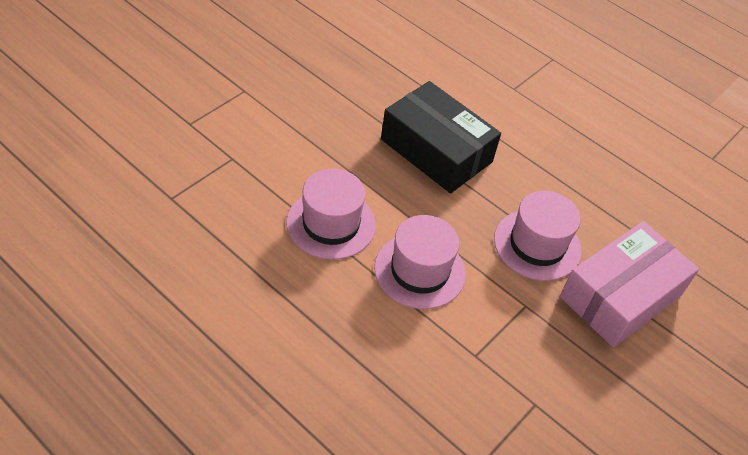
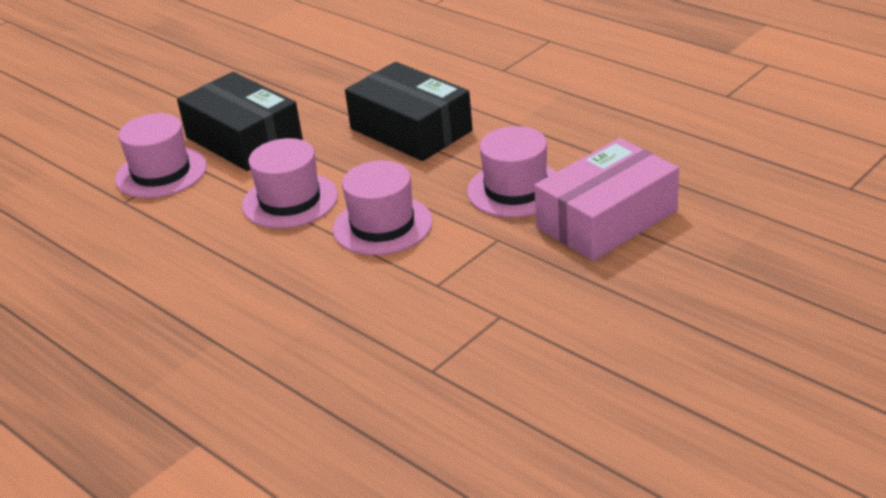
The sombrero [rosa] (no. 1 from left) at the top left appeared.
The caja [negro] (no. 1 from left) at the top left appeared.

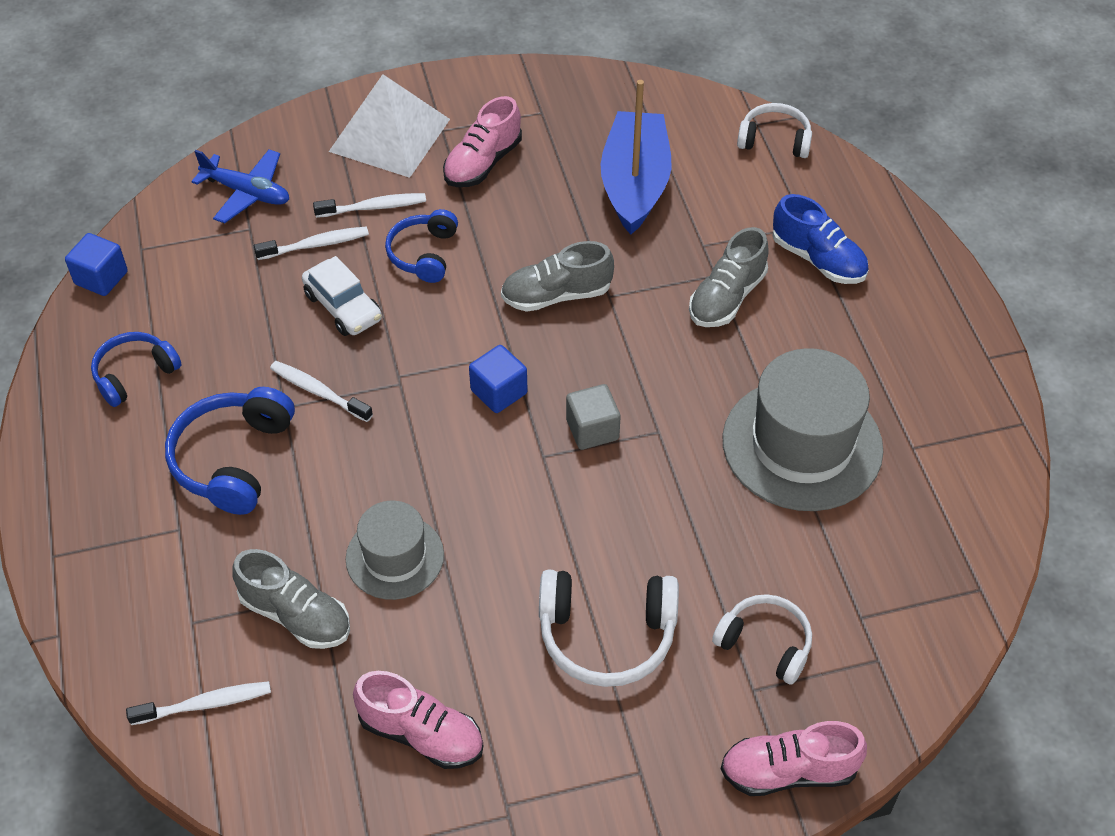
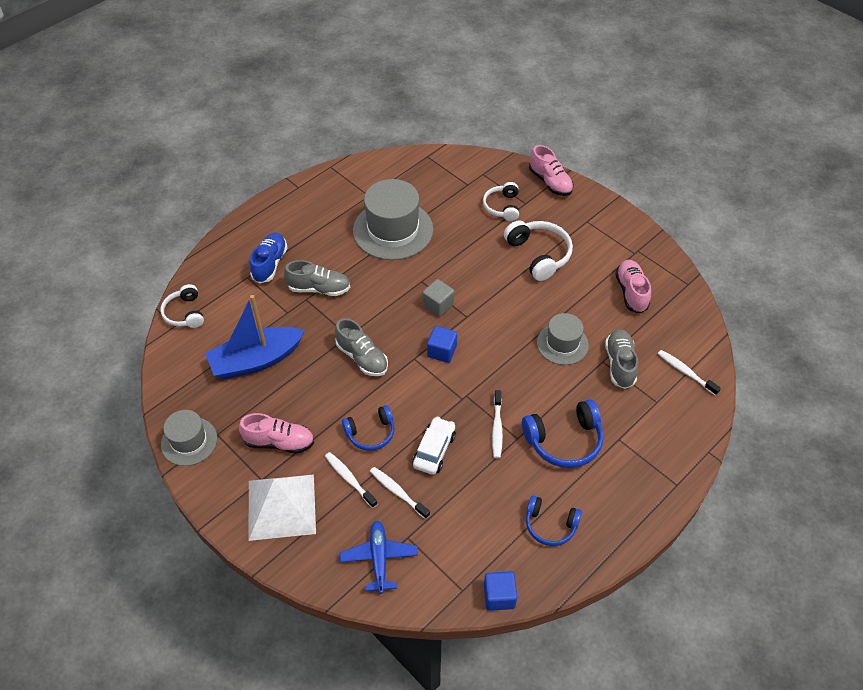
The sombrero [gris] (no. 1 from left) at the middle left appeared.

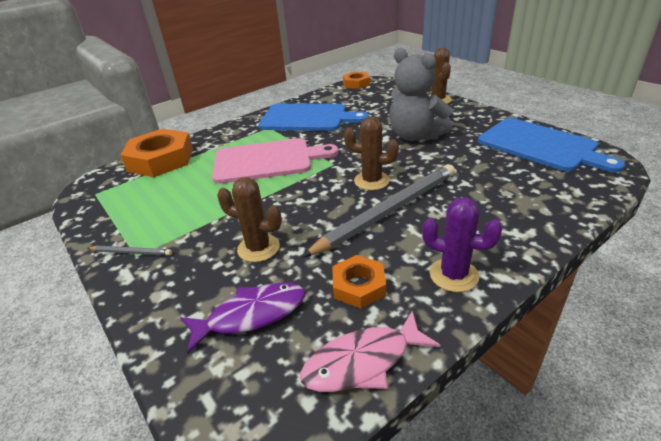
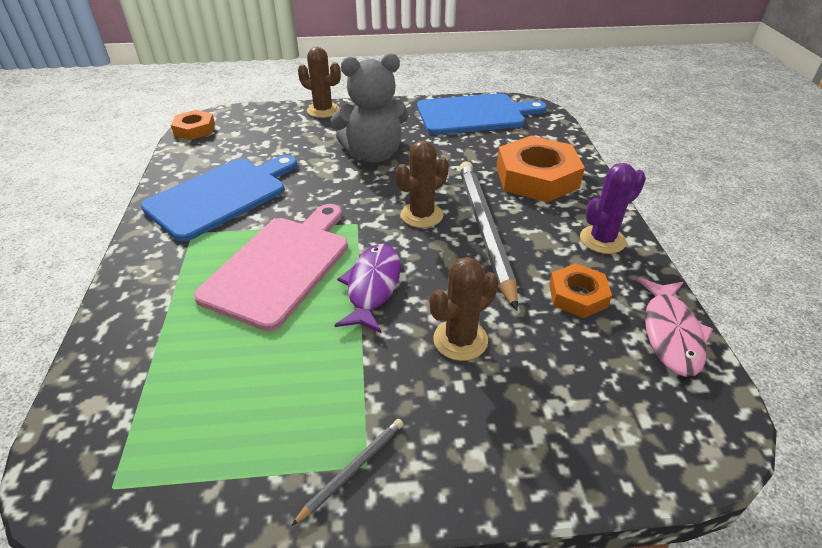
The tuerca [naranja] (no. 1 from left in the first image) moved from the middle left to the top centre.
The pez [morado] moved from the bottom centre to the centre.

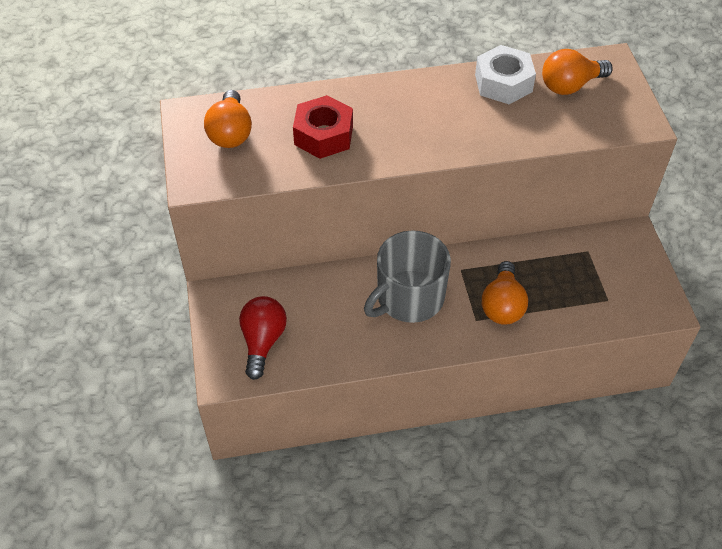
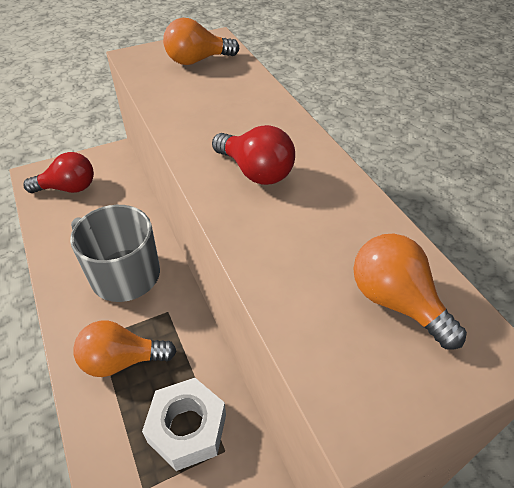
The tuerca [rojo] at the top centre disappeared.
The tuerca [blanco] moved from the top right to the bottom centre.
The bombilla [rojo] (no. 2 from left) at the top centre appeared.

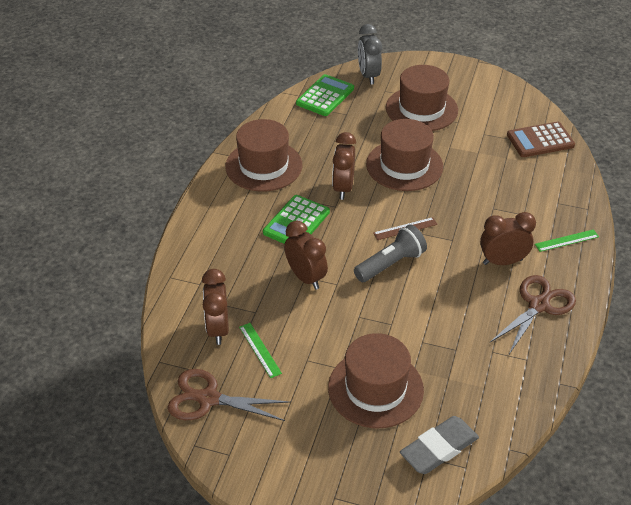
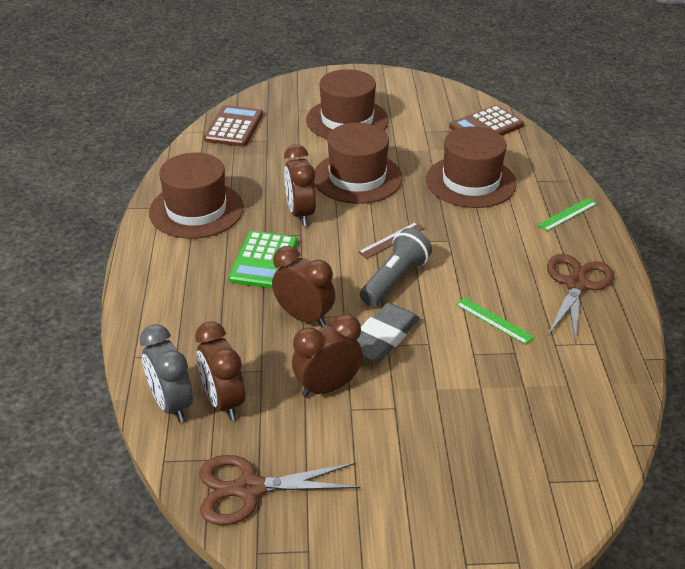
The regla [verde] (no. 1 from left) moved from the bottom centre to the middle right.
The calculadora [verde] (no. 2 from left) at the top centre became the calculadora [marrón] (no. 1 from left) at the top centre.
The sombrero [marrón] (no. 2 from left in the first image) moved from the bottom centre to the top right.
The despertador [gris] moved from the top centre to the middle left.
The goma de borrar [gris] moved from the bottom right to the centre.
The despertador [marrón] (no. 4 from left) moved from the middle right to the centre.

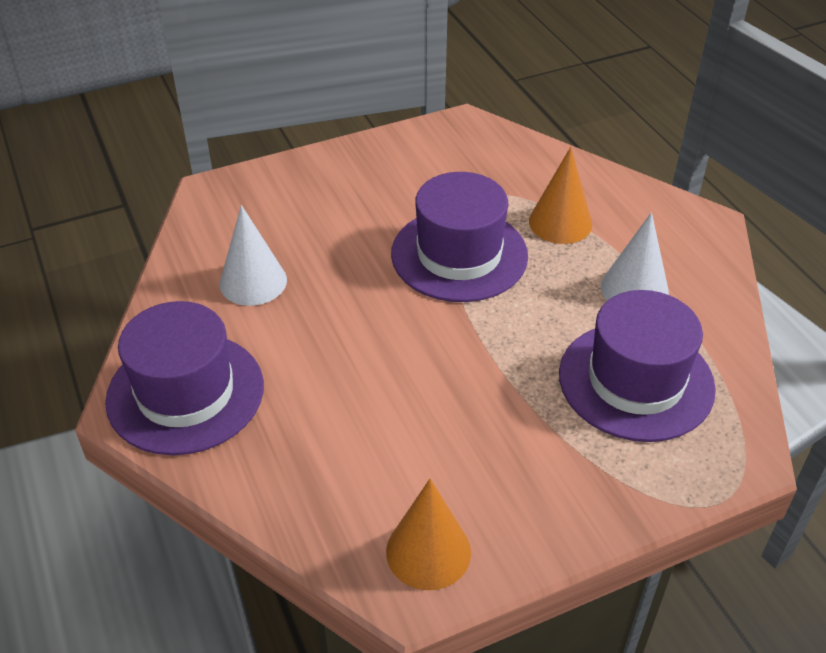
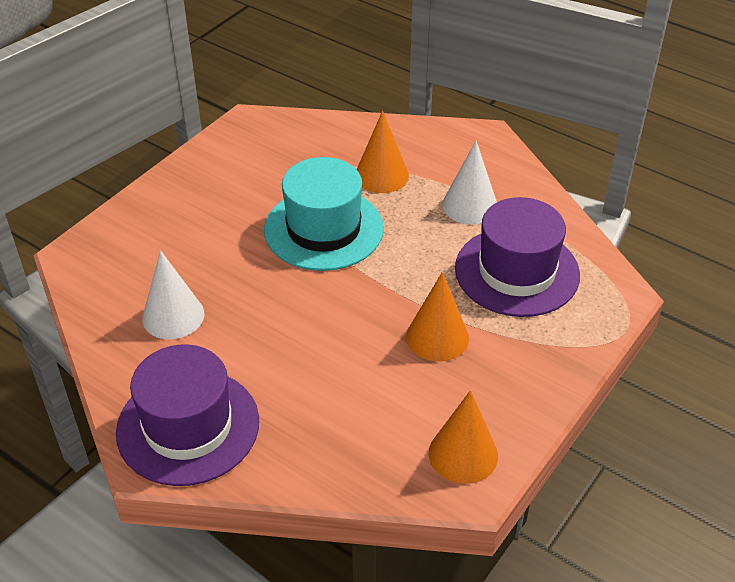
The sombrero [morado] (no. 2 from left) at the centre became the sombrero [turquesa] at the centre.
The cono [naranja] (no. 2 from left) at the centre appeared.

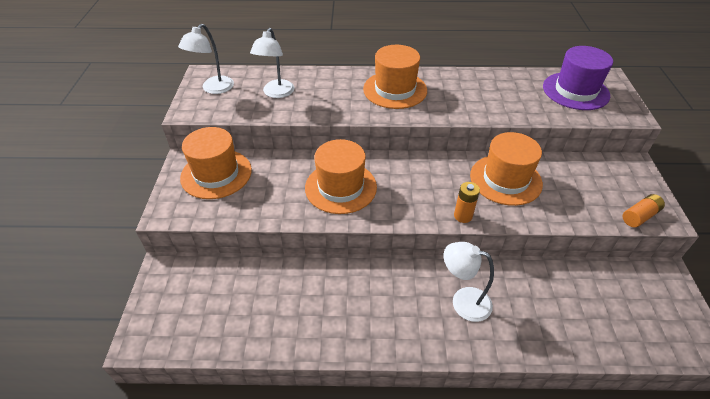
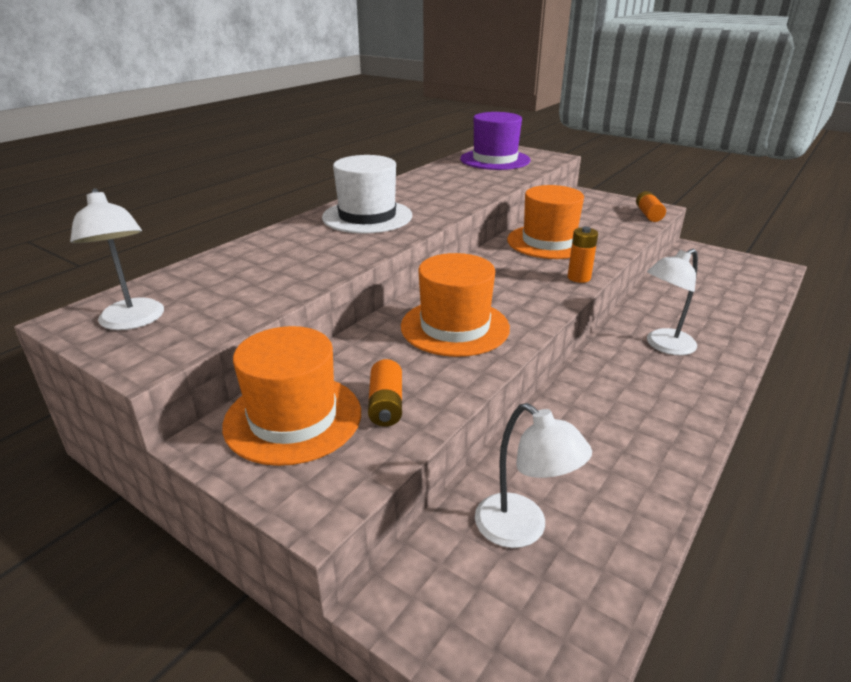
The lámpara [blanco] (no. 2 from left) moved from the top centre to the bottom centre.
The sombrero [naranja] (no. 3 from left) at the top centre became the sombrero [blanco] at the top centre.
The pila [naranja] (no. 1 from left) at the centre appeared.

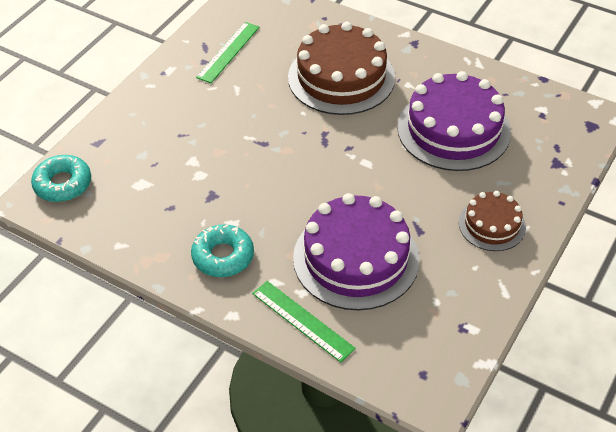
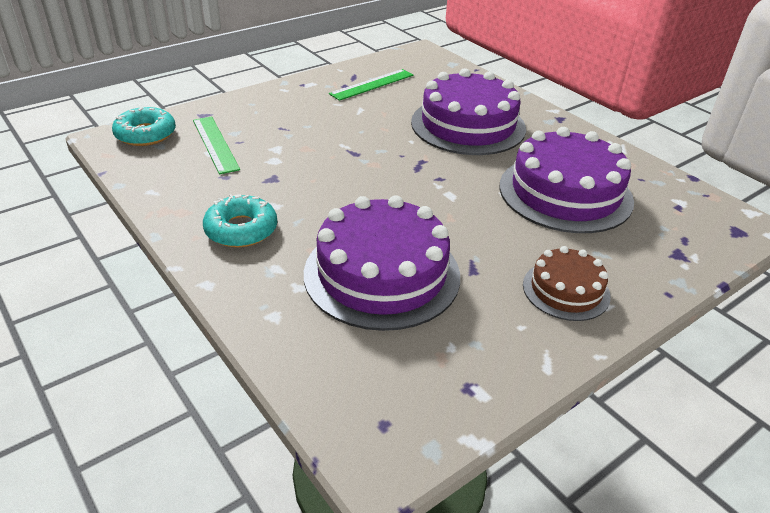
The regla [verde] (no. 2 from left in the first image) moved from the bottom centre to the top left.
The tarta [marrón] (no. 1 from left) at the top centre became the tarta [morado] (no. 2 from left) at the top centre.

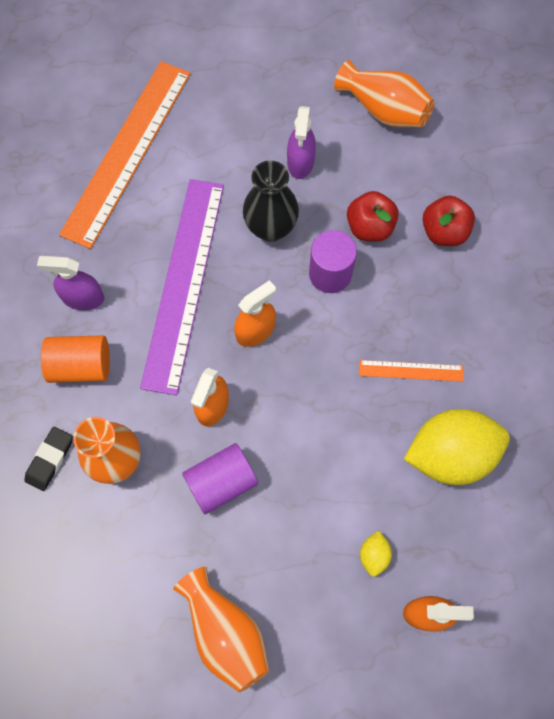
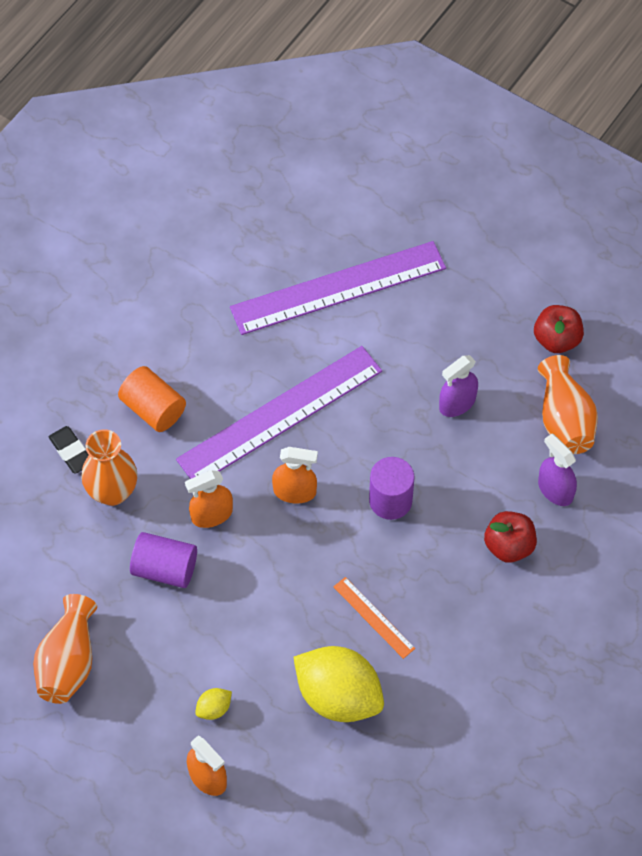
The goma de borrar [negro] at the middle left turned 75 degrees clockwise.
The pulverizador [morado] (no. 1 from left in the first image) moved from the middle left to the middle right.
The regla [naranja] (no. 1 from left) at the top left became the regla [morado] (no. 2 from left) at the centre.
The florero [negro] at the top centre disappeared.
The manzana [rojo] (no. 1 from left in the first image) moved from the top right to the middle right.

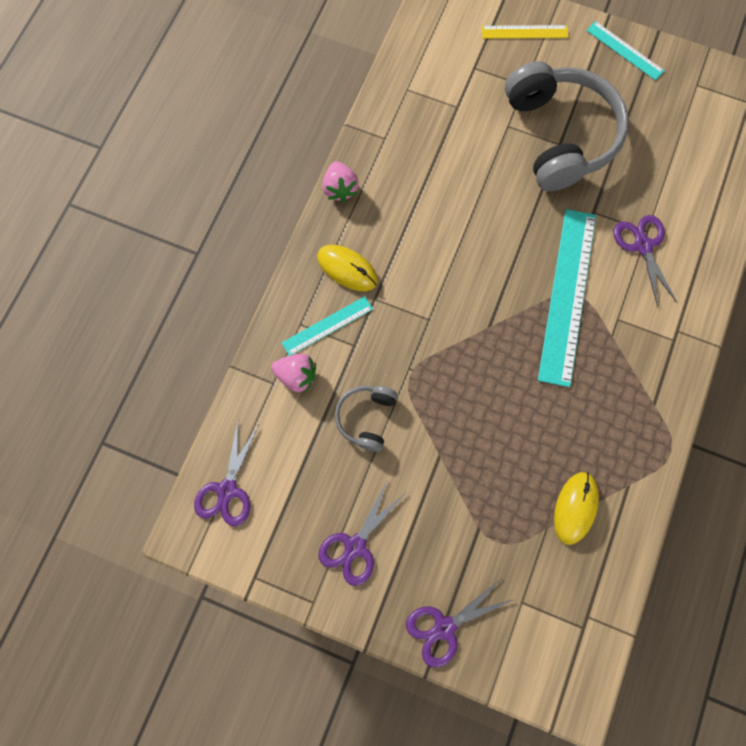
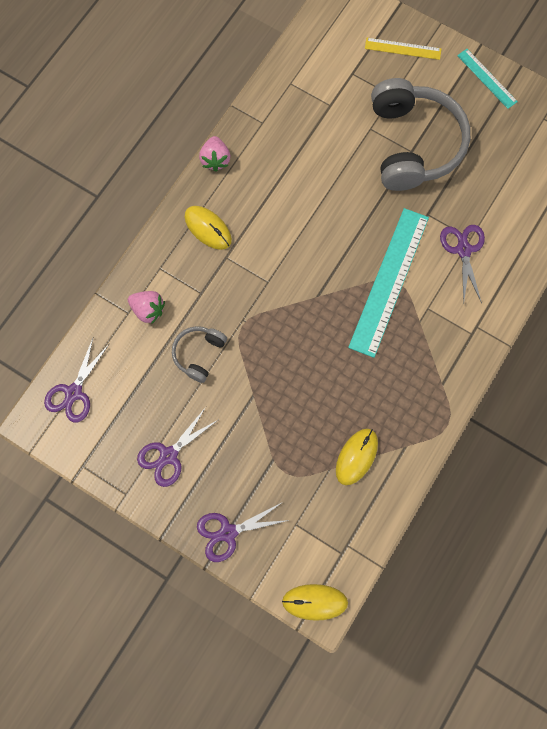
The regla [turquesa] (no. 1 from left) at the centre disappeared.
The ratón [amarillo] (no. 2 from left) at the bottom centre appeared.

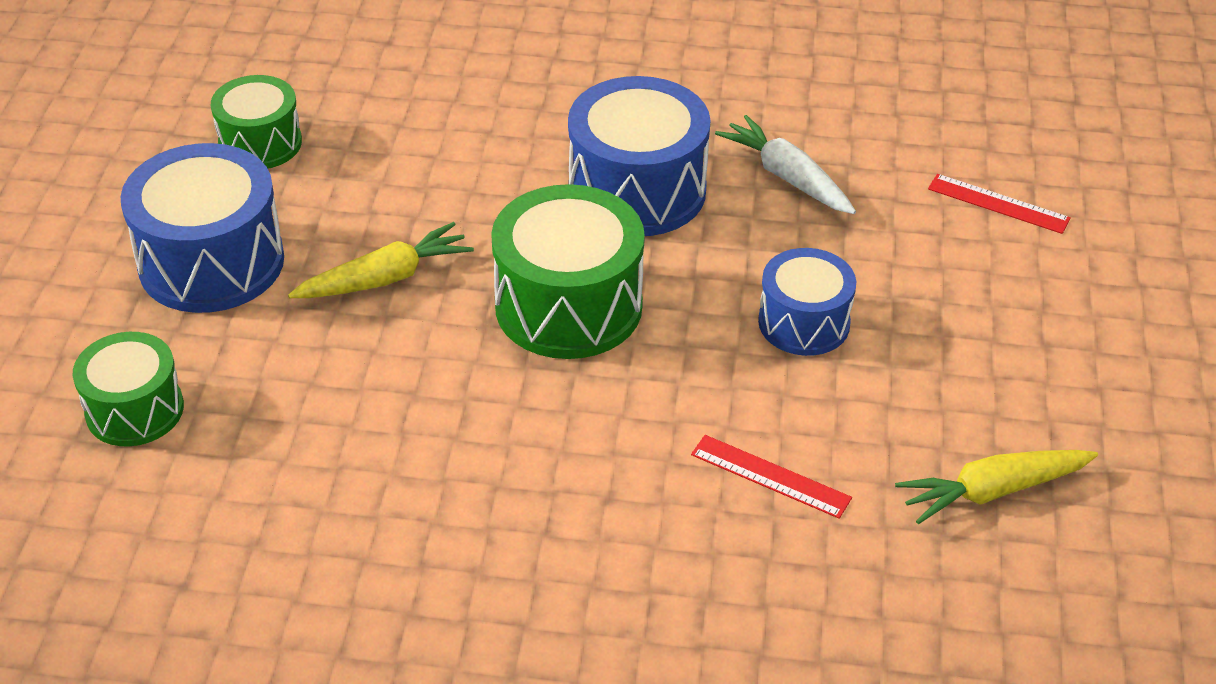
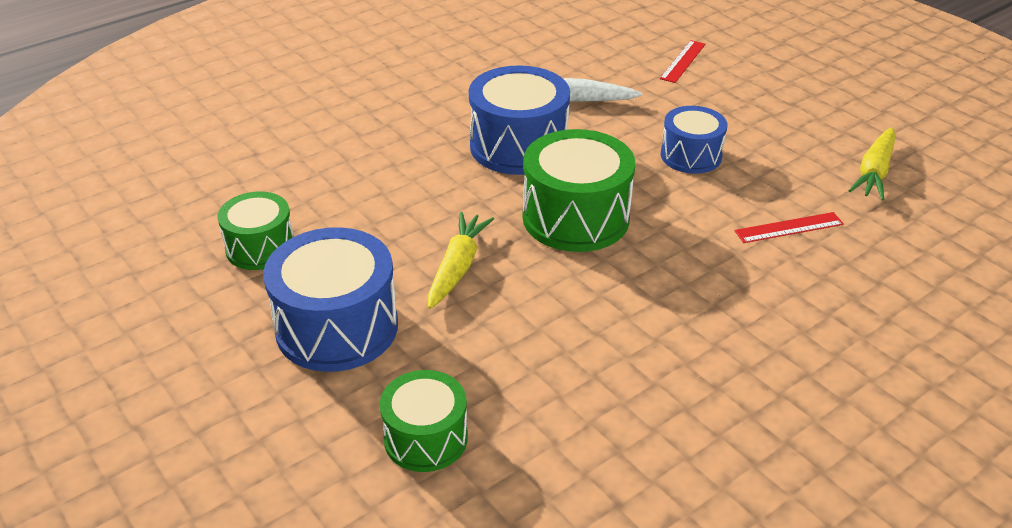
The regla [rojo] (no. 2 from left in the first image) at the top right turned 45 degrees counterclockwise.

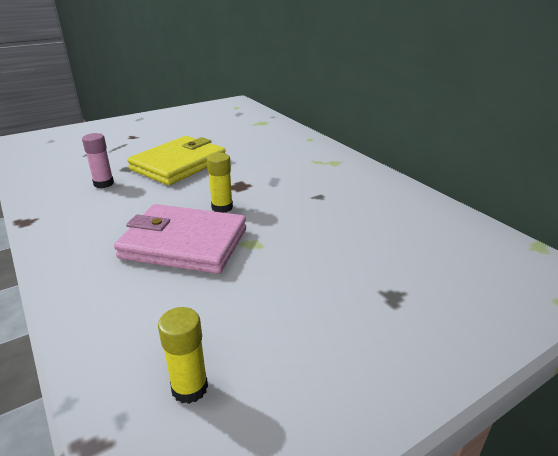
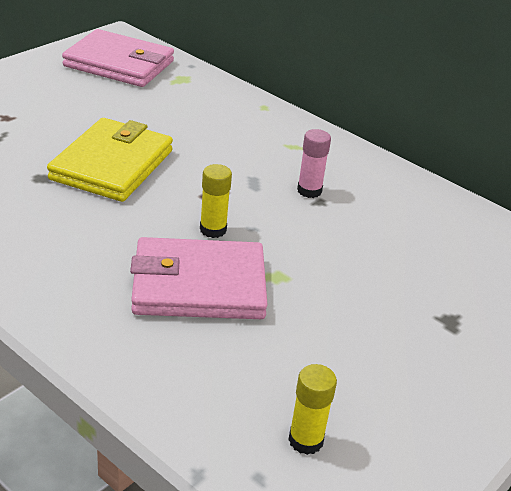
The barra de pegamento [rosa] moved from the middle left to the top centre.
The cartera [rosa] (no. 1 from left) at the top left appeared.

